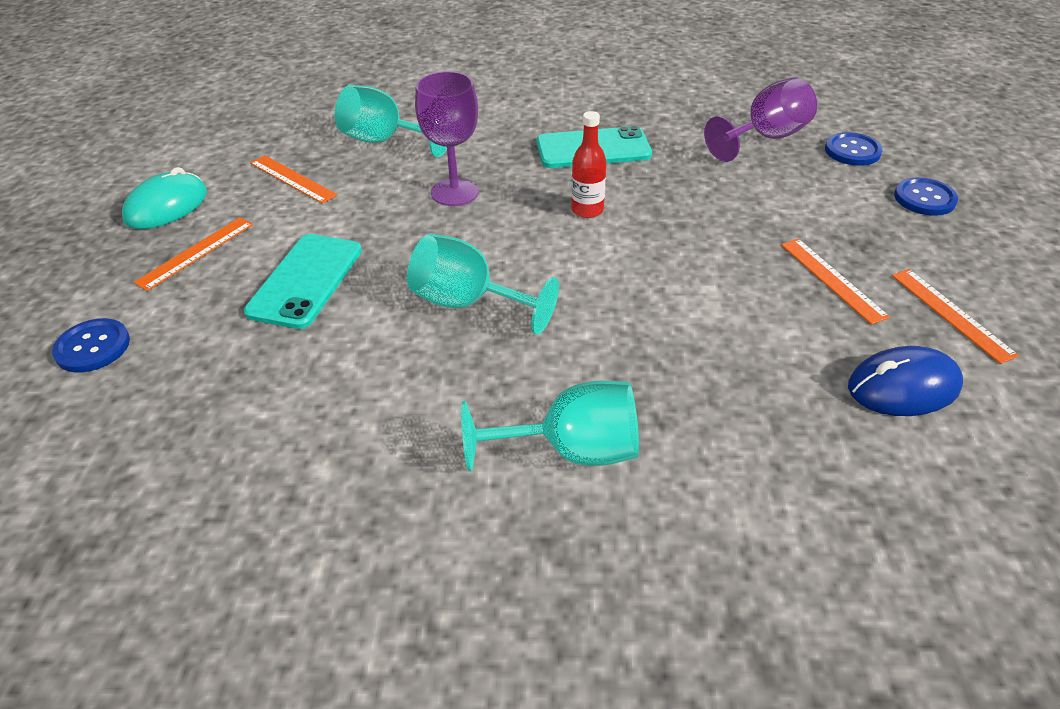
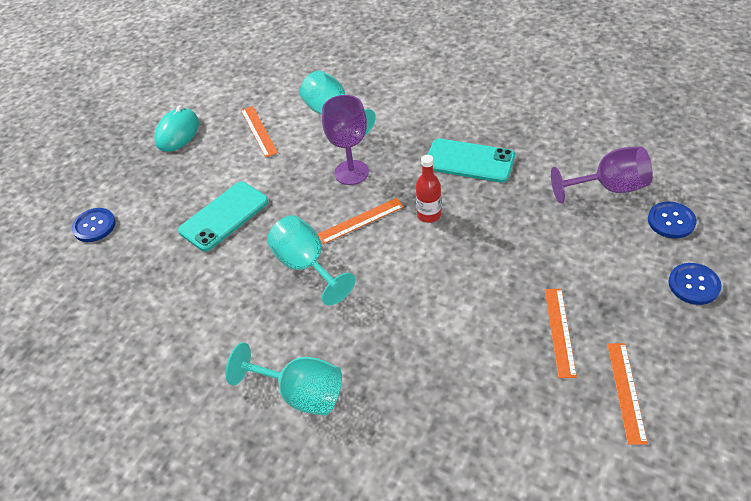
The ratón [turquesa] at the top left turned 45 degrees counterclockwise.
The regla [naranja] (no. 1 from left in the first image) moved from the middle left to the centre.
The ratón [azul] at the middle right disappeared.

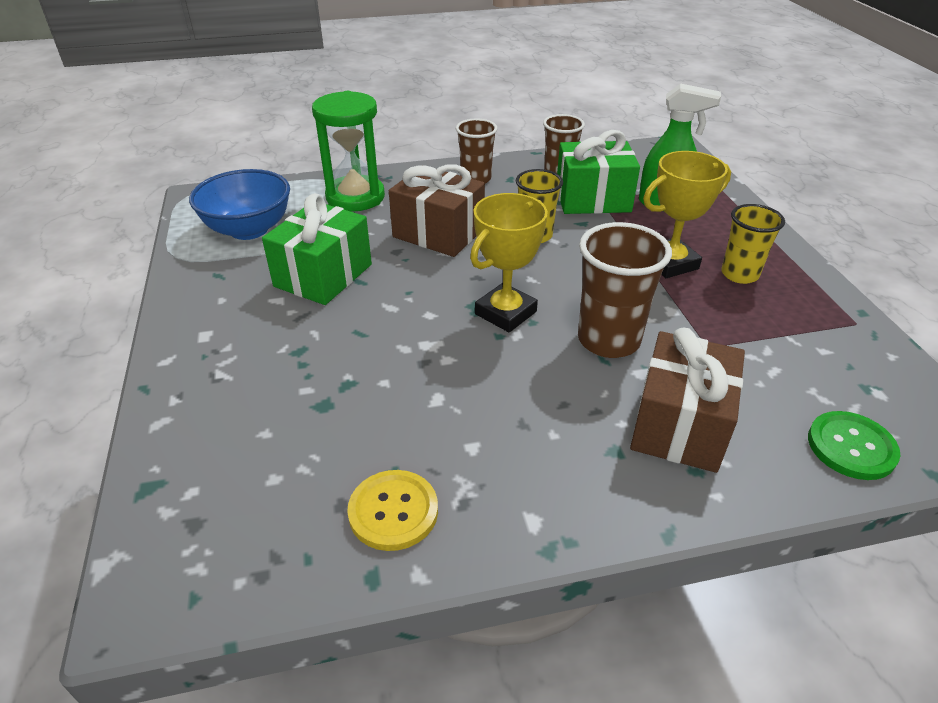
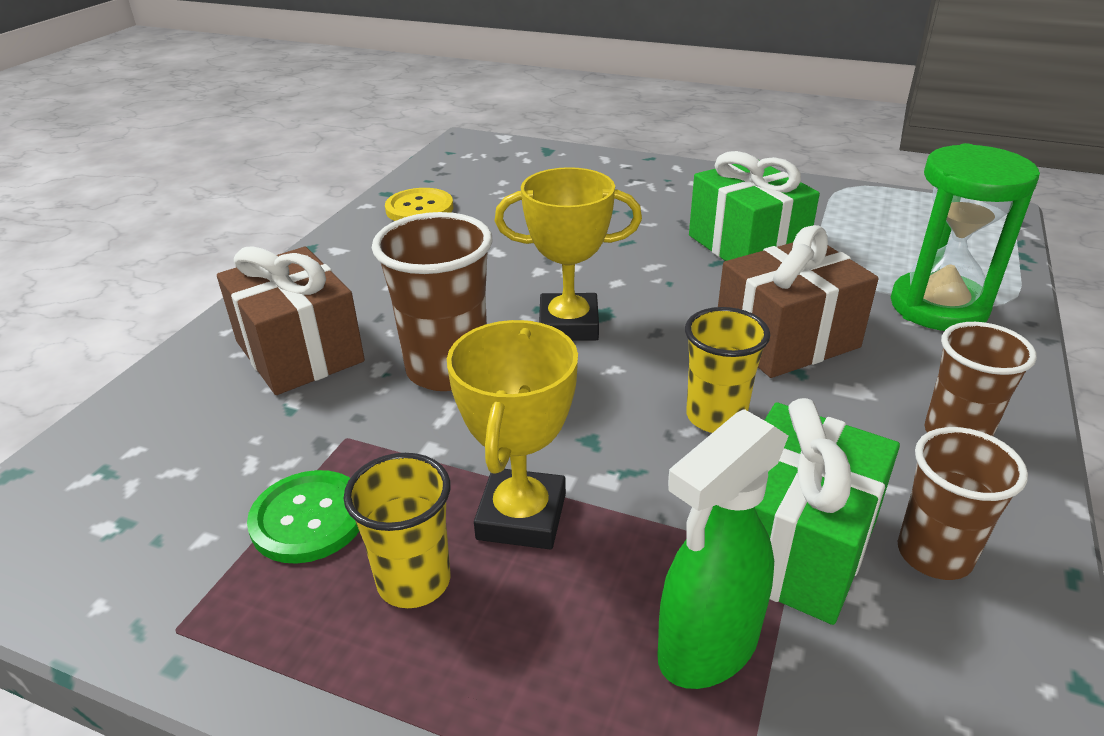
The cuenco [azul] at the top left disappeared.
The trofeo [amarillo] (no. 1 from left in the first image) at the centre turned 75 degrees counterclockwise.
The botón [verde] moved from the middle right to the bottom left.

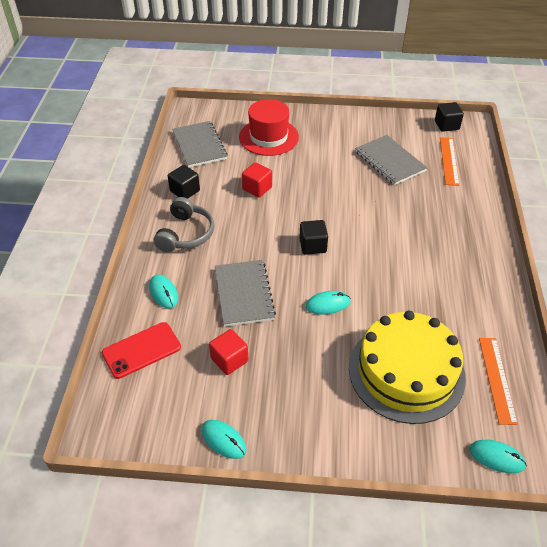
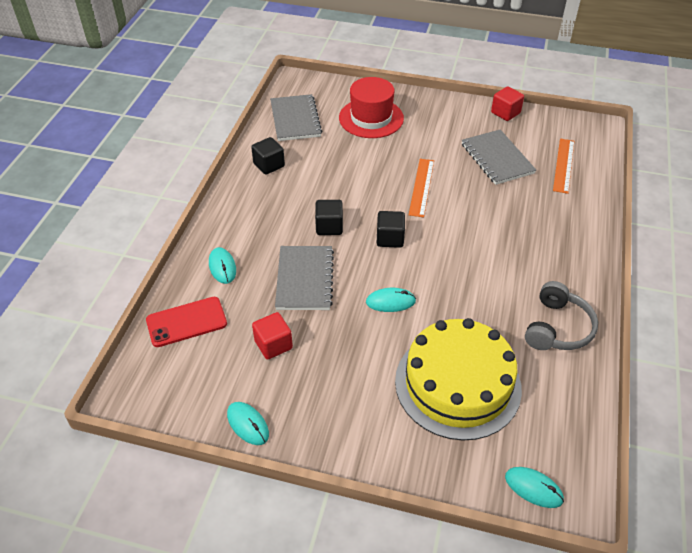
The auriculares [gris] moved from the centre to the middle right.
The cubo [rojo] (no. 2 from left) moved from the top centre to the top right.
The cubo [negro] (no. 3 from left in the first image) moved from the top right to the centre.
The regla [naranja] (no. 2 from left in the first image) moved from the bottom right to the centre.

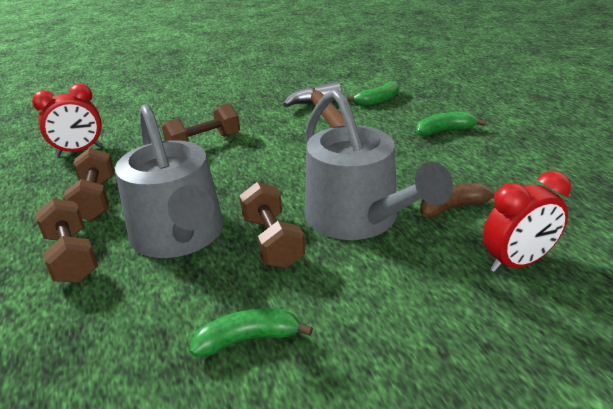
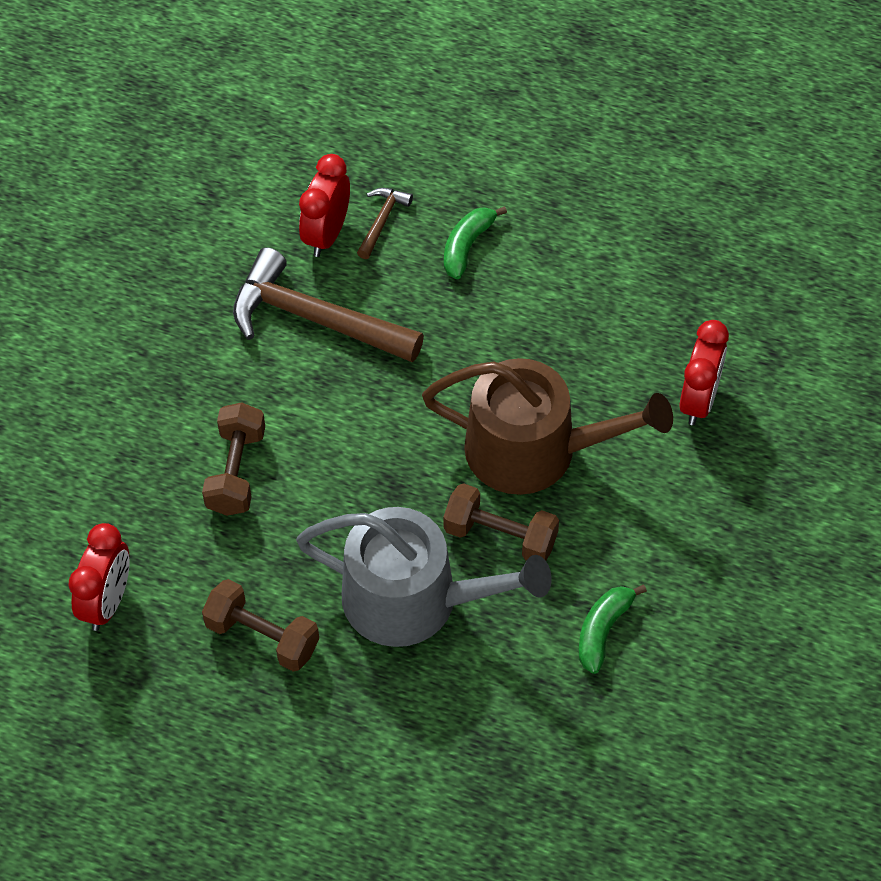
The mancuerna [marrón] (no. 1 from left) at the middle left disappeared.
The regadera [gris] (no. 2 from left) at the centre became the regadera [marrón] at the centre.
The plátano [verde] (no. 2 from left) at the top centre was replaced by the despertador [rojo] (no. 2 from left) at the top centre.
The plátano [marrón] at the middle right disappeared.
The martillo [marrón] (no. 2 from left) at the top centre appeared.

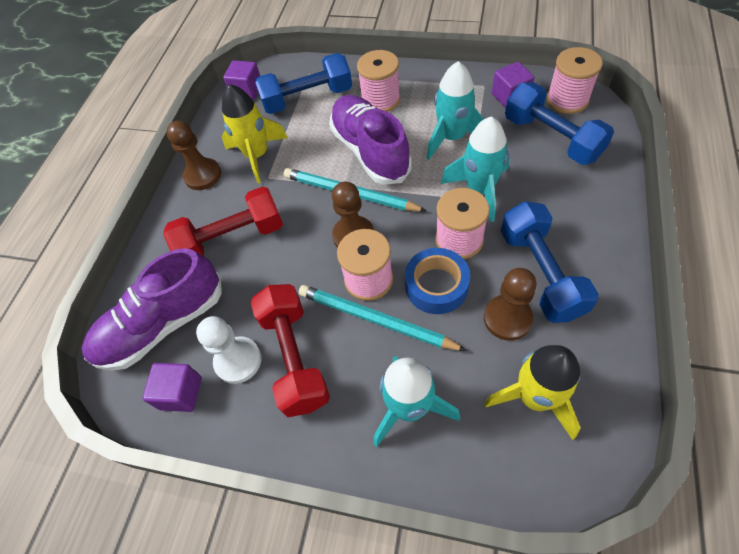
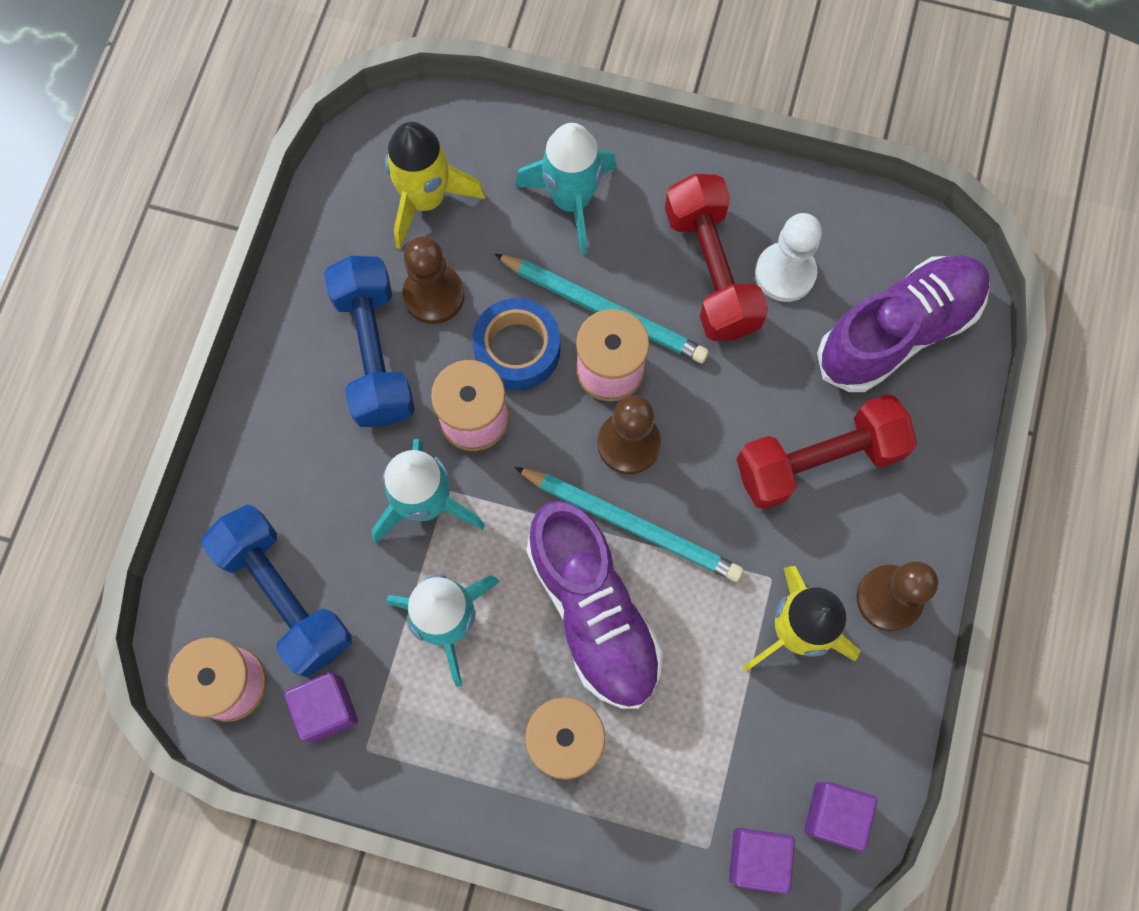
The cubo [morado] (no. 1 from left in the first image) moved from the bottom left to the bottom right.
The mancuerna [azul] (no. 1 from left) at the top centre disappeared.

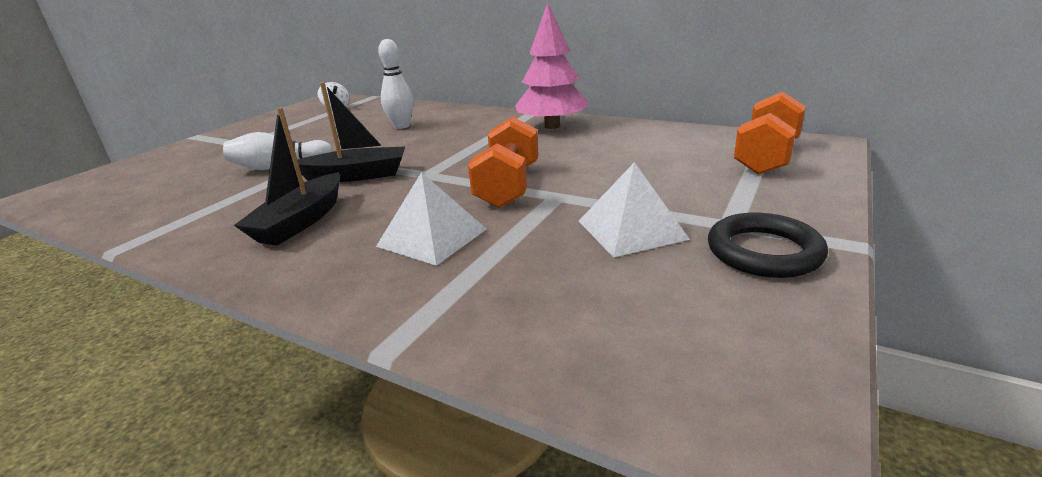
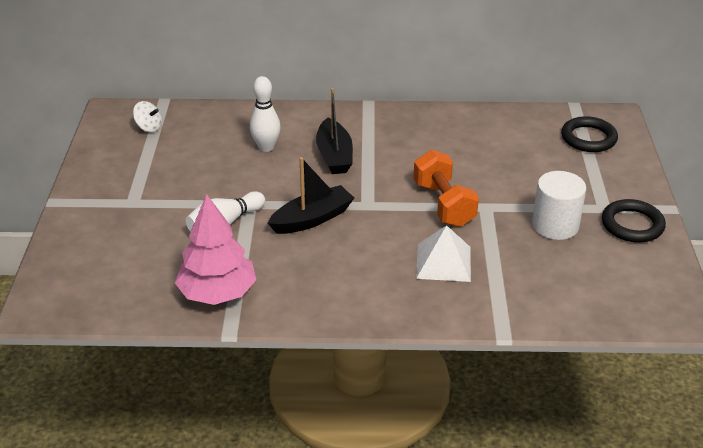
The barco [negro] (no. 1 from left in the first image) moved from the middle left to the top centre.
The árbol [rosa] moved from the top centre to the middle left.
The pirámide [blanco] (no. 2 from left) at the centre was replaced by the cilindro [blanco] at the middle right.
The mancuerna [naranja] (no. 2 from left) at the top right was replaced by the anillo [negro] (no. 1 from left) at the top right.

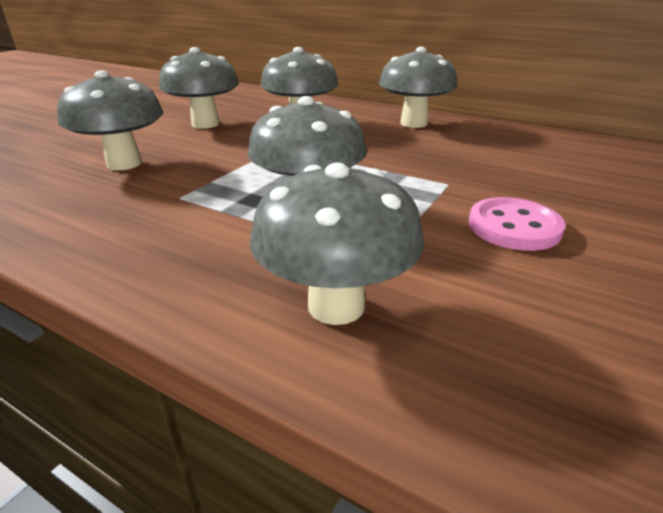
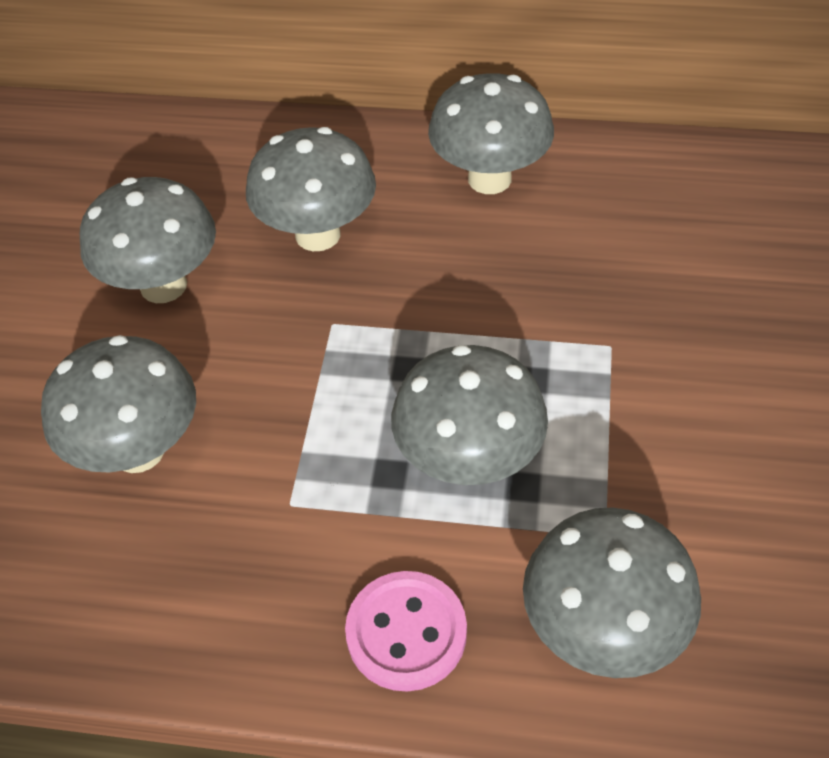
The botón [rosa] moved from the middle right to the bottom centre.

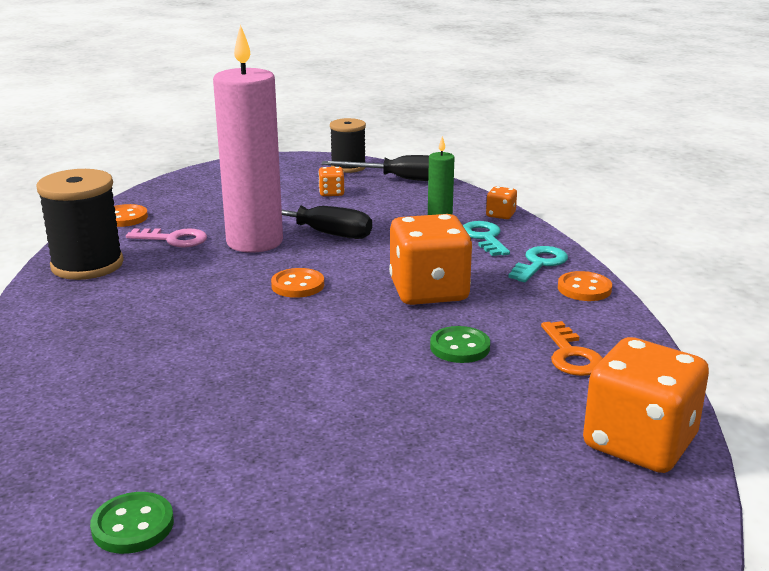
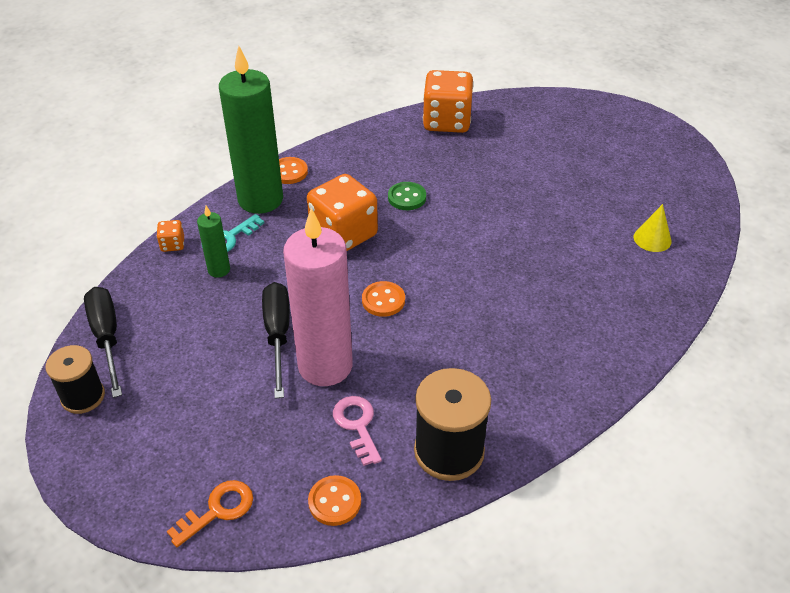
The botón [verde] (no. 1 from left) at the bottom left was replaced by the cono [amarillo] at the middle right.
The dado [naranja] (no. 1 from left) at the top centre disappeared.
The llave [turquesa] (no. 2 from left) at the middle right was replaced by the vela [verde] (no. 2 from left) at the top left.
The llave [naranja] moved from the middle right to the bottom left.

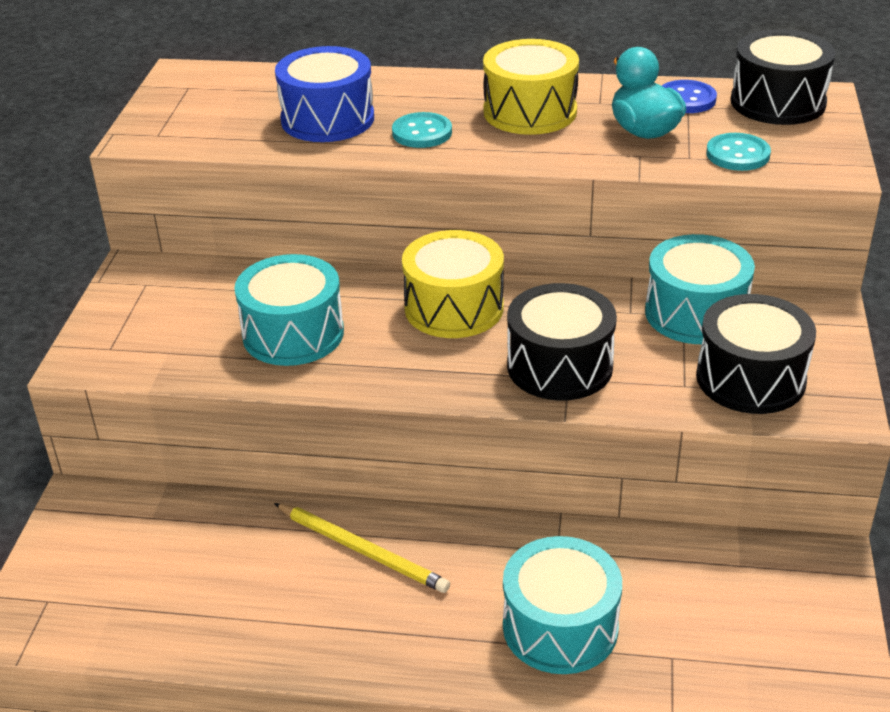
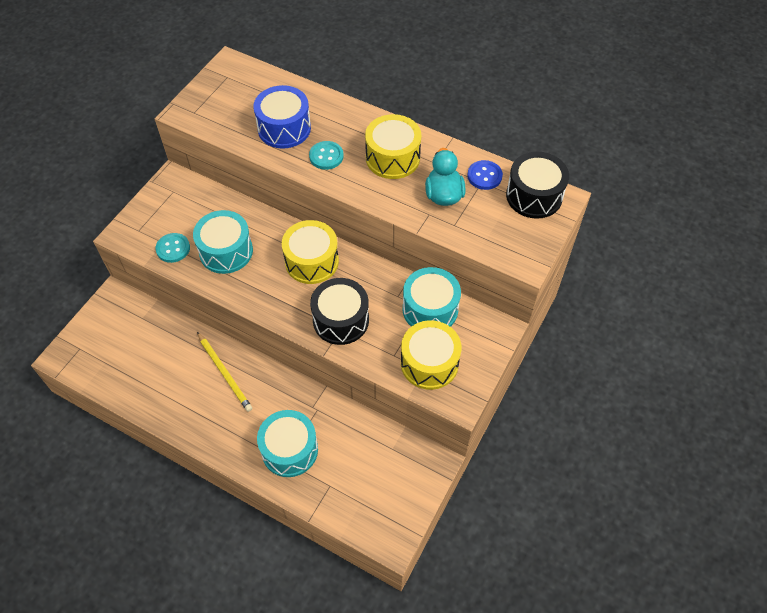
The tambor [negro] (no. 2 from left) at the middle right became the tambor [amarillo] (no. 3 from left) at the centre.
The botón [turquesa] (no. 2 from left in the first image) moved from the top right to the middle left.

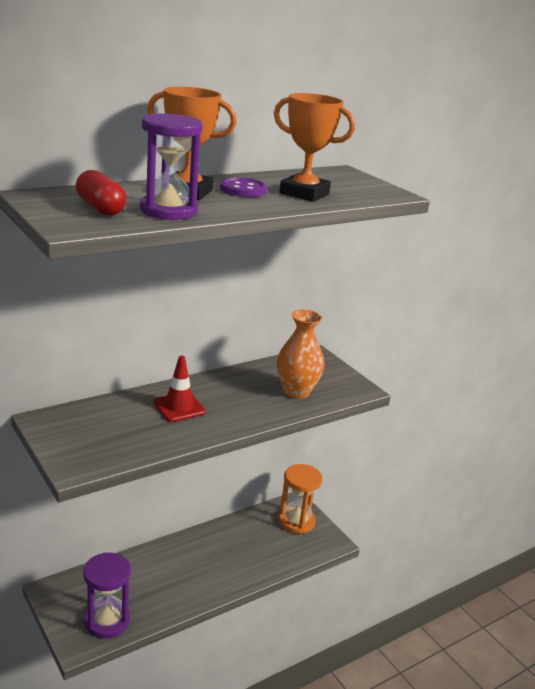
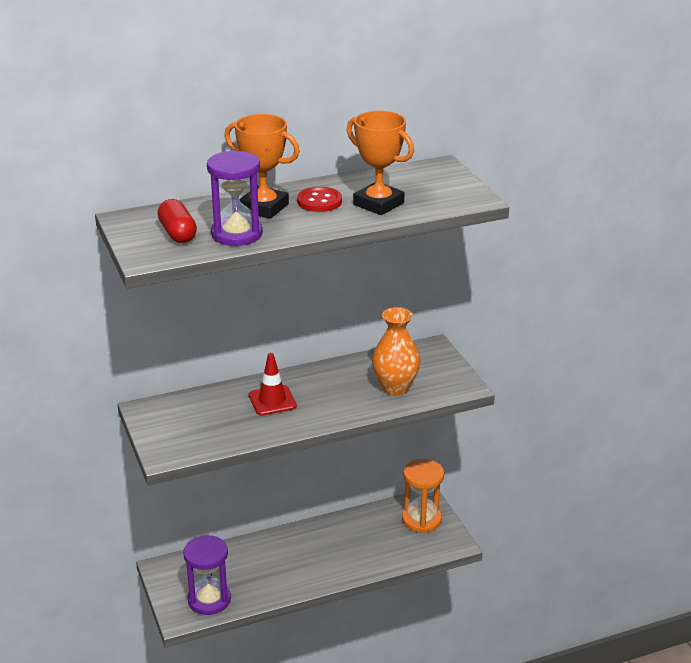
The botón [morado] at the top centre became the botón [rojo] at the top centre.

